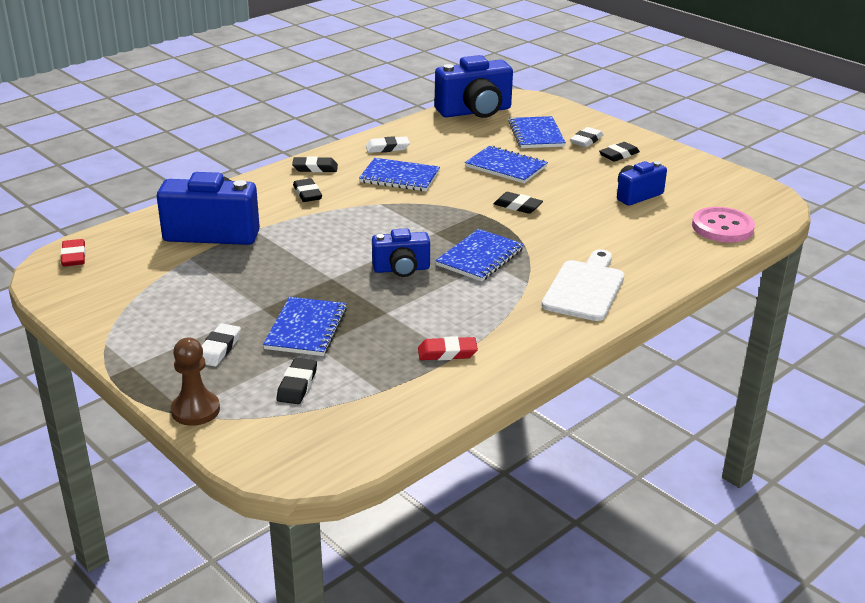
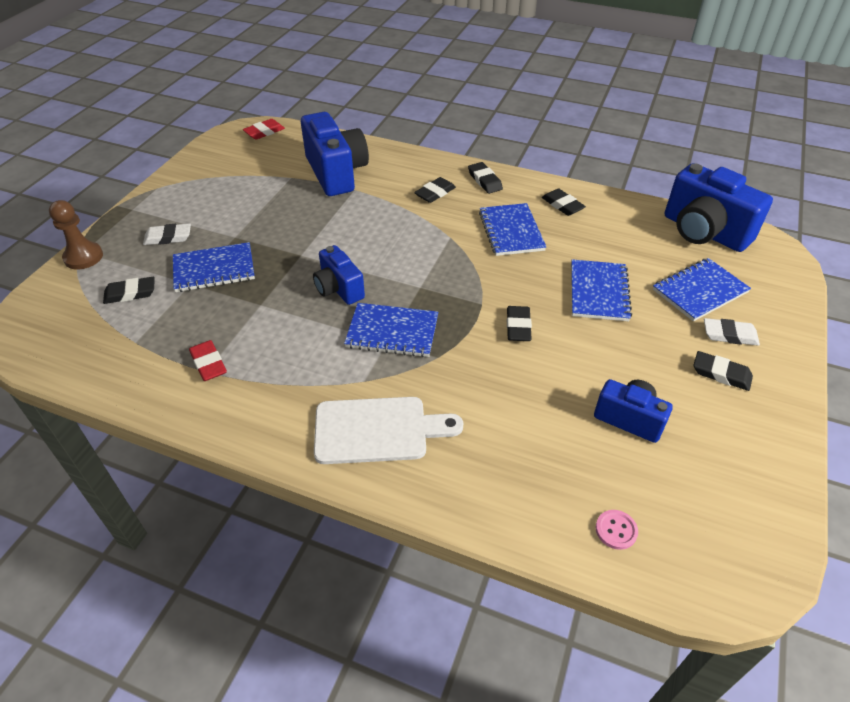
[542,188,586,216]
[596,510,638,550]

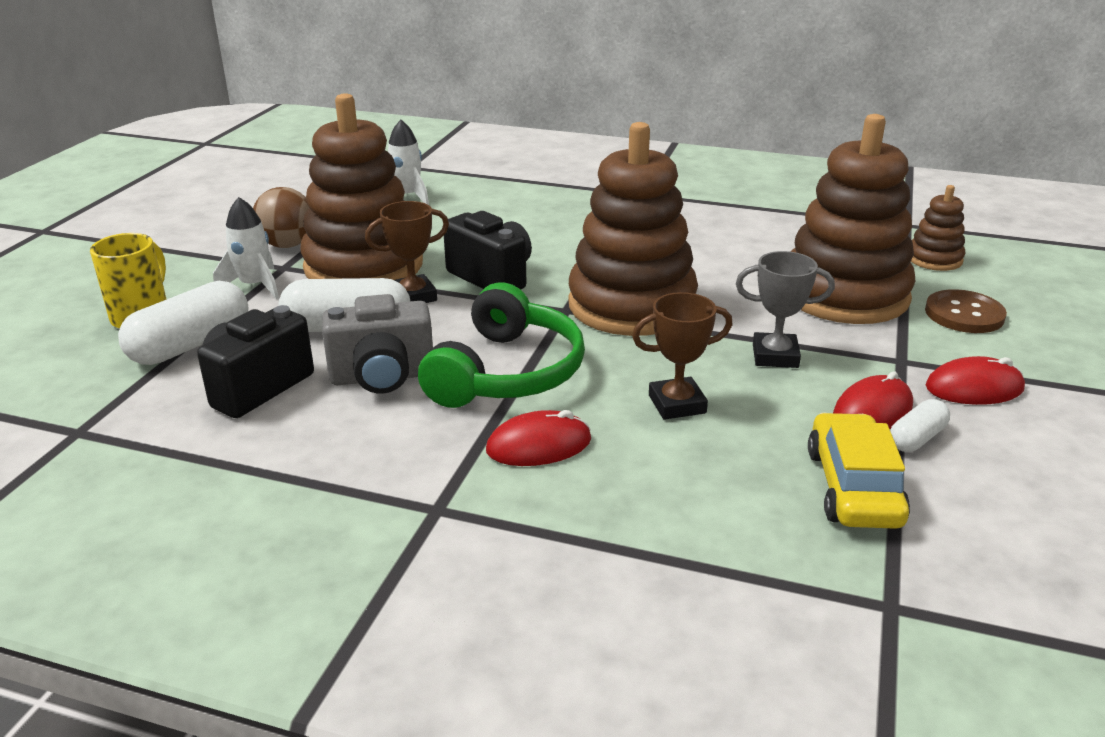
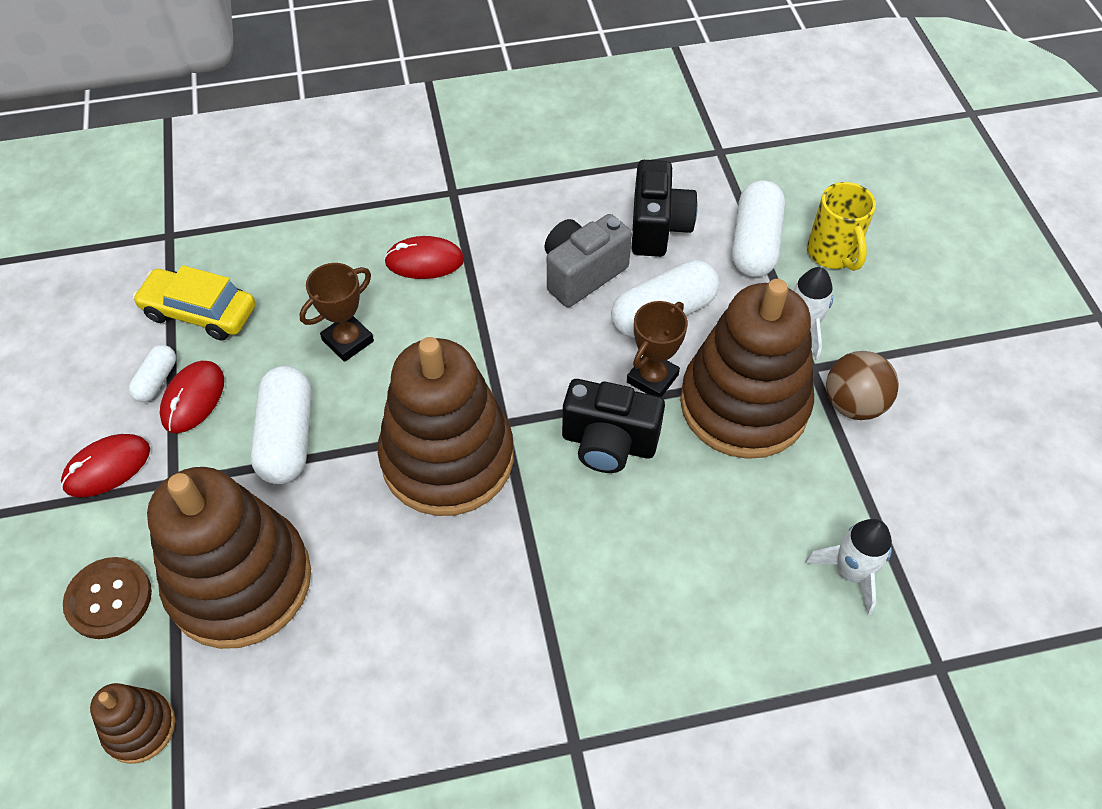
[418,282,585,408] (first image)
[384,236,464,279]
[251,366,311,484]
[133,265,255,341]

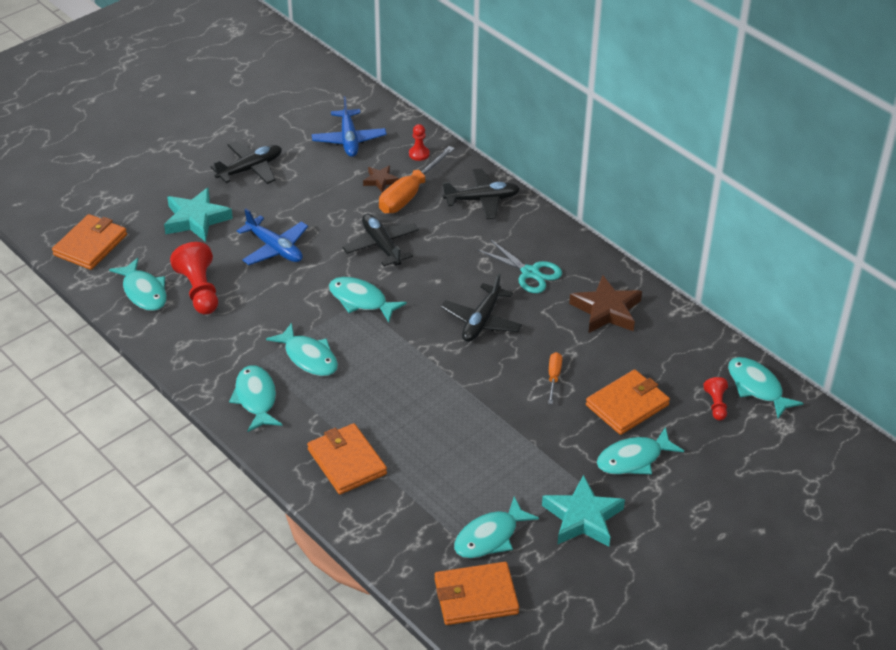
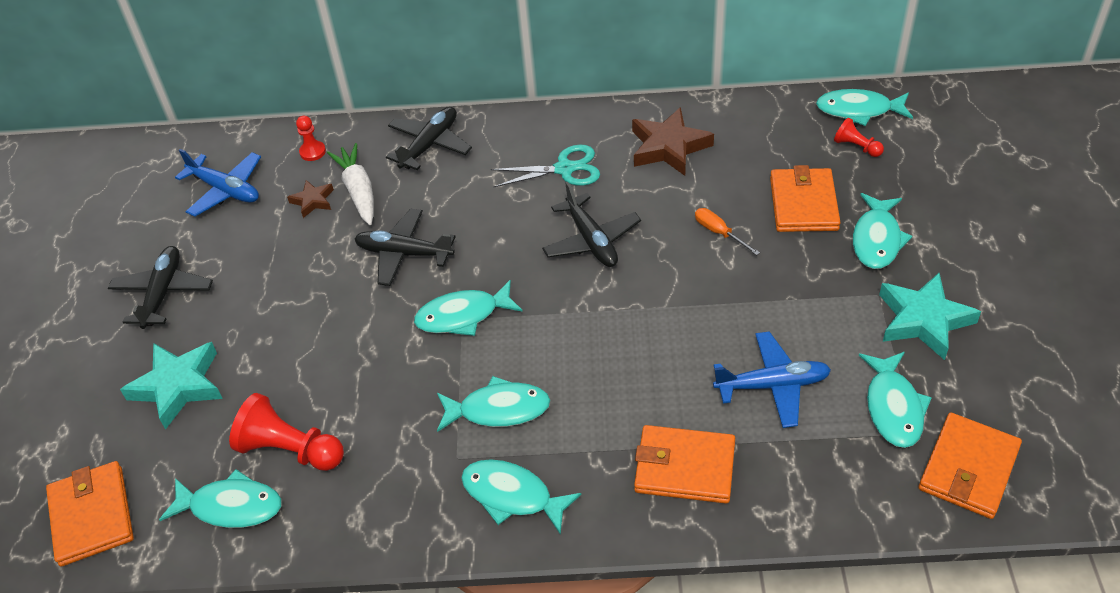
[713,331,831,428]
[327,143,374,225]

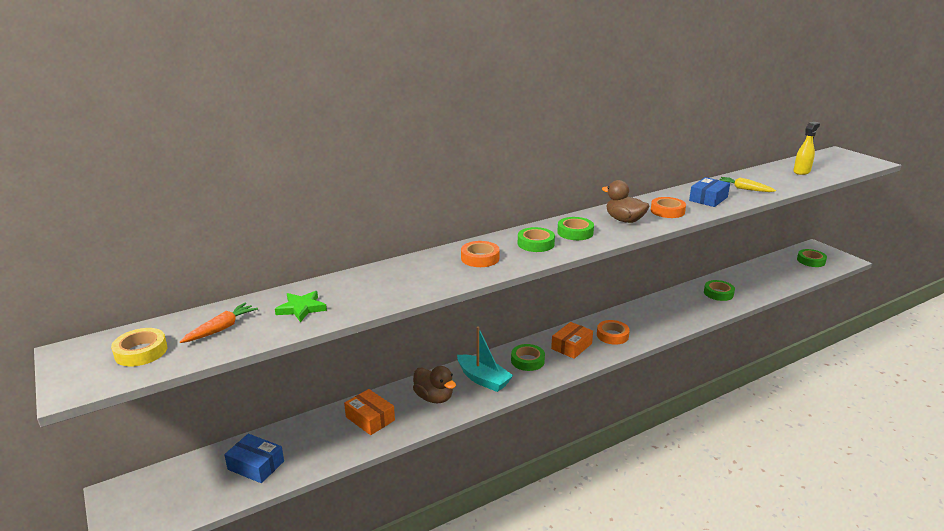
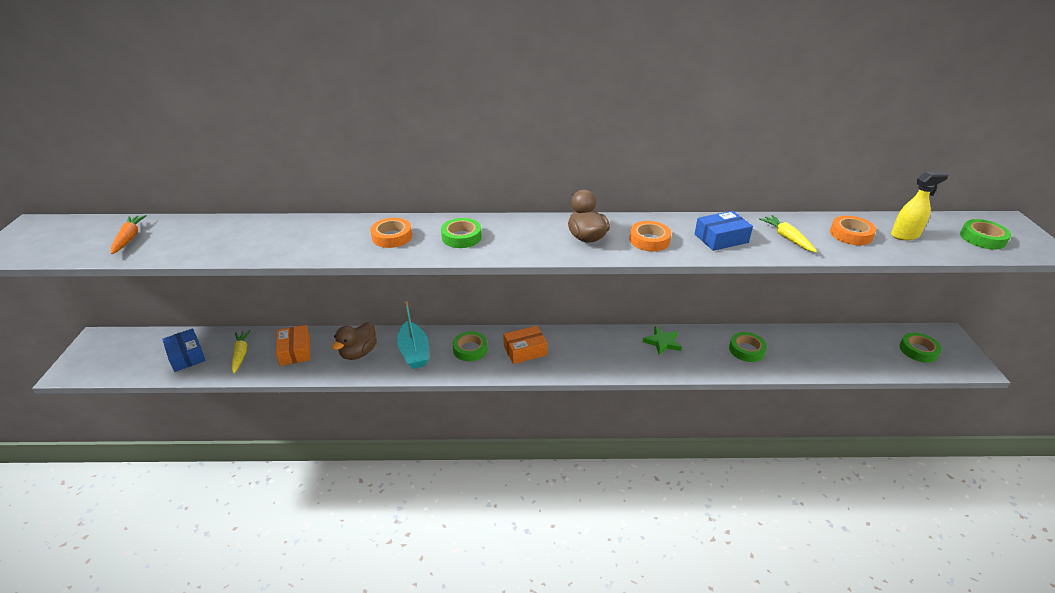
[111,328,167,366] (first image)
[111,215,147,254]
[643,326,682,355]
[332,322,377,360]
[960,219,1011,250]
[830,216,876,245]
[232,330,251,374]

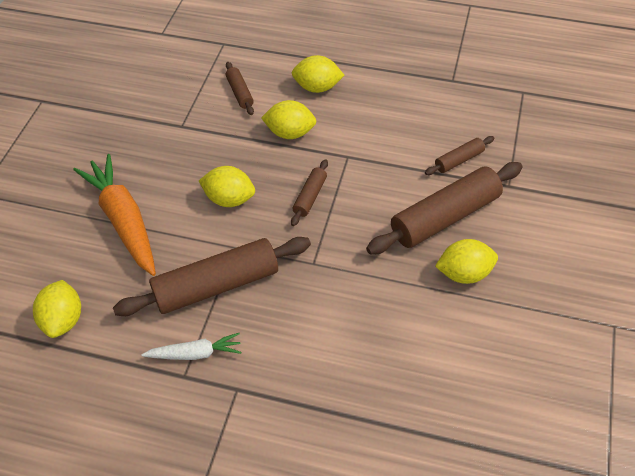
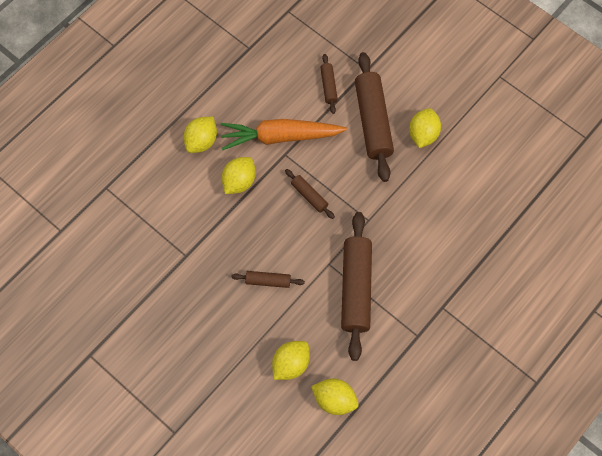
[220,119,347,150]
[141,333,241,360] (first image)
[272,341,310,380]
[232,271,305,288]

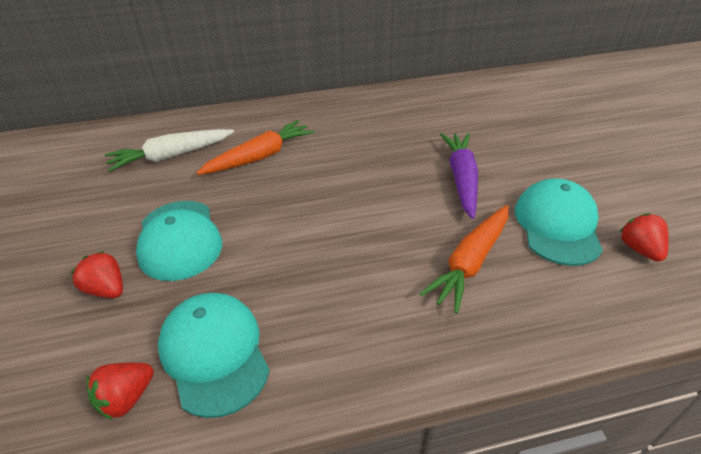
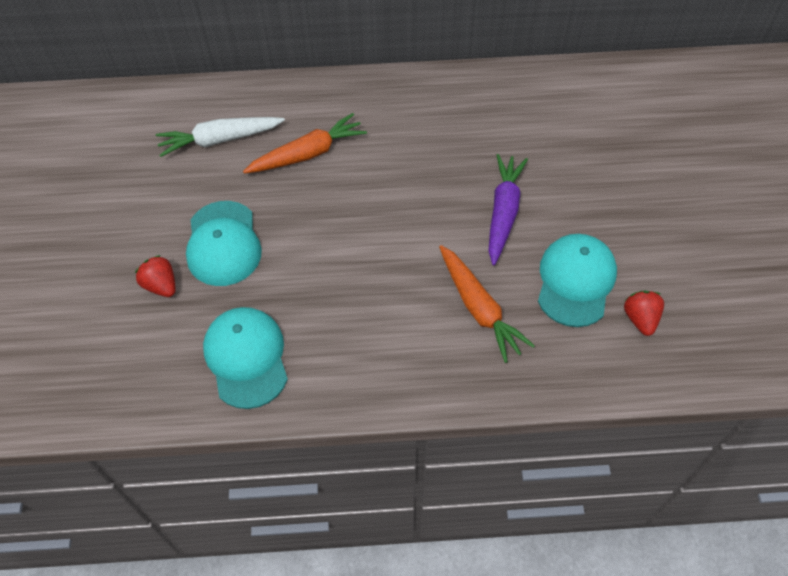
[86,363,154,420] (first image)
[439,245,535,363]

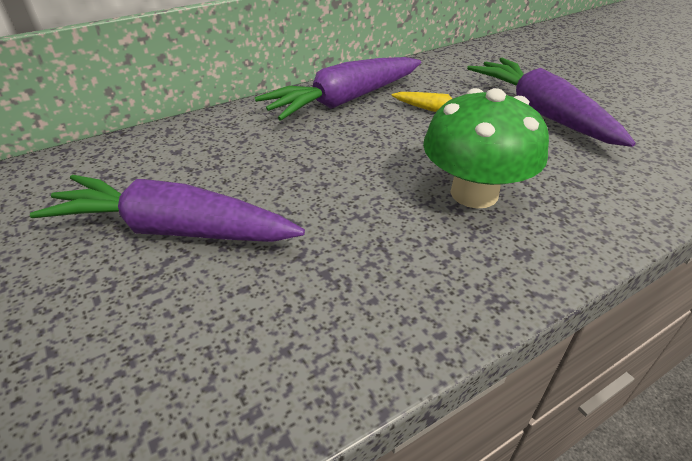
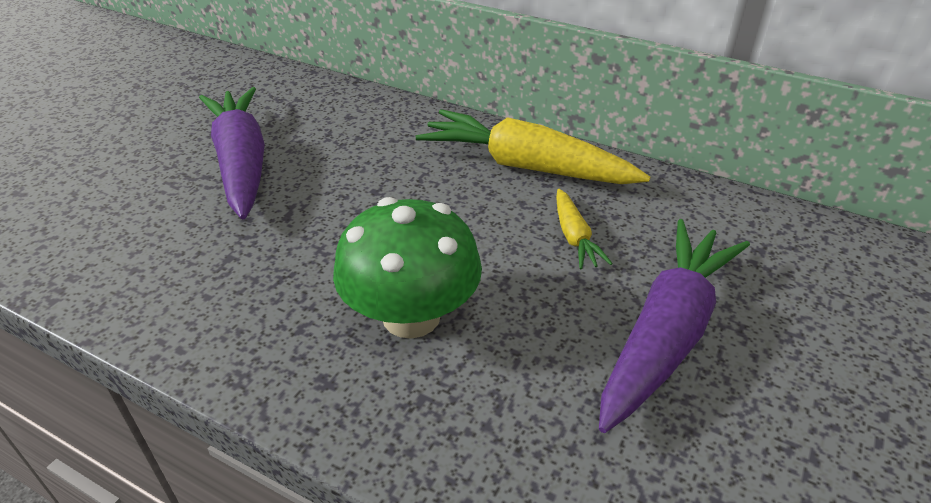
[416,109,650,184]

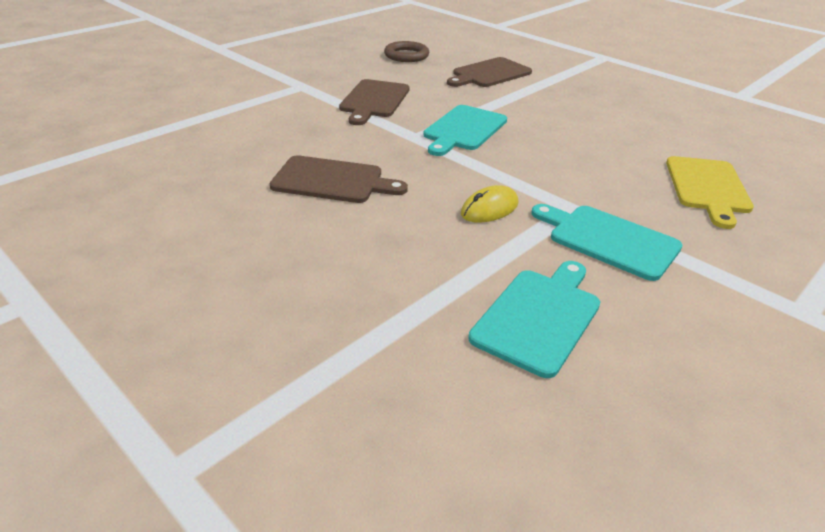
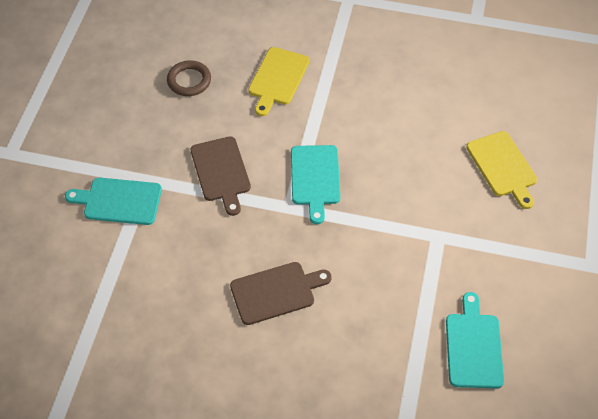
[248,47,310,116]
[461,185,519,222] (first image)
[65,178,162,225]

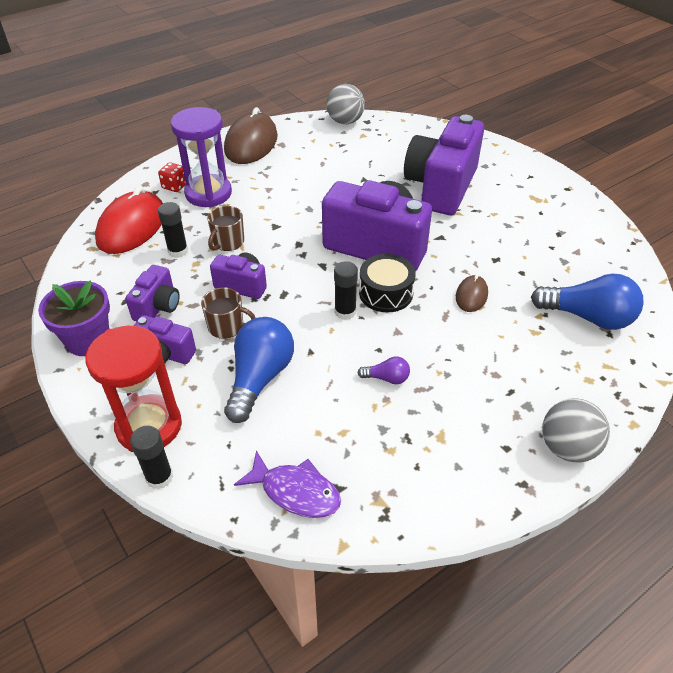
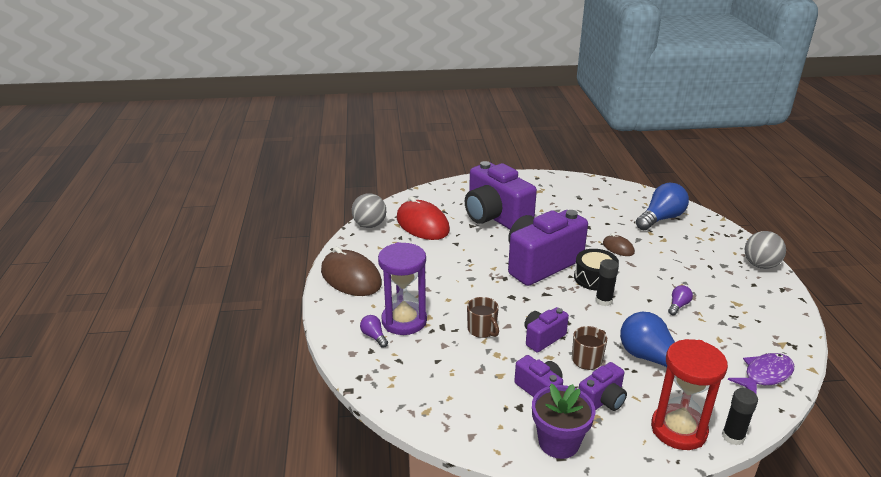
[397,196,450,240]
[360,315,388,348]
[158,202,188,258] (first image)

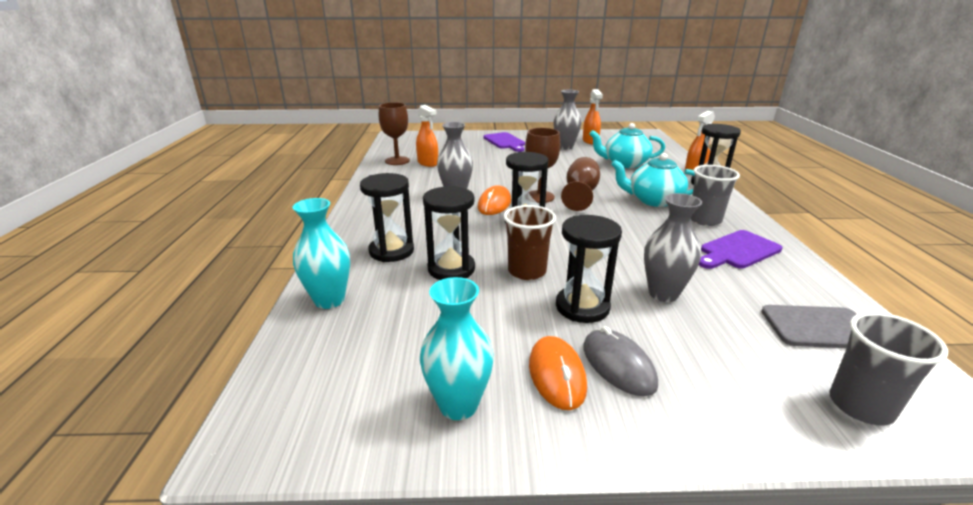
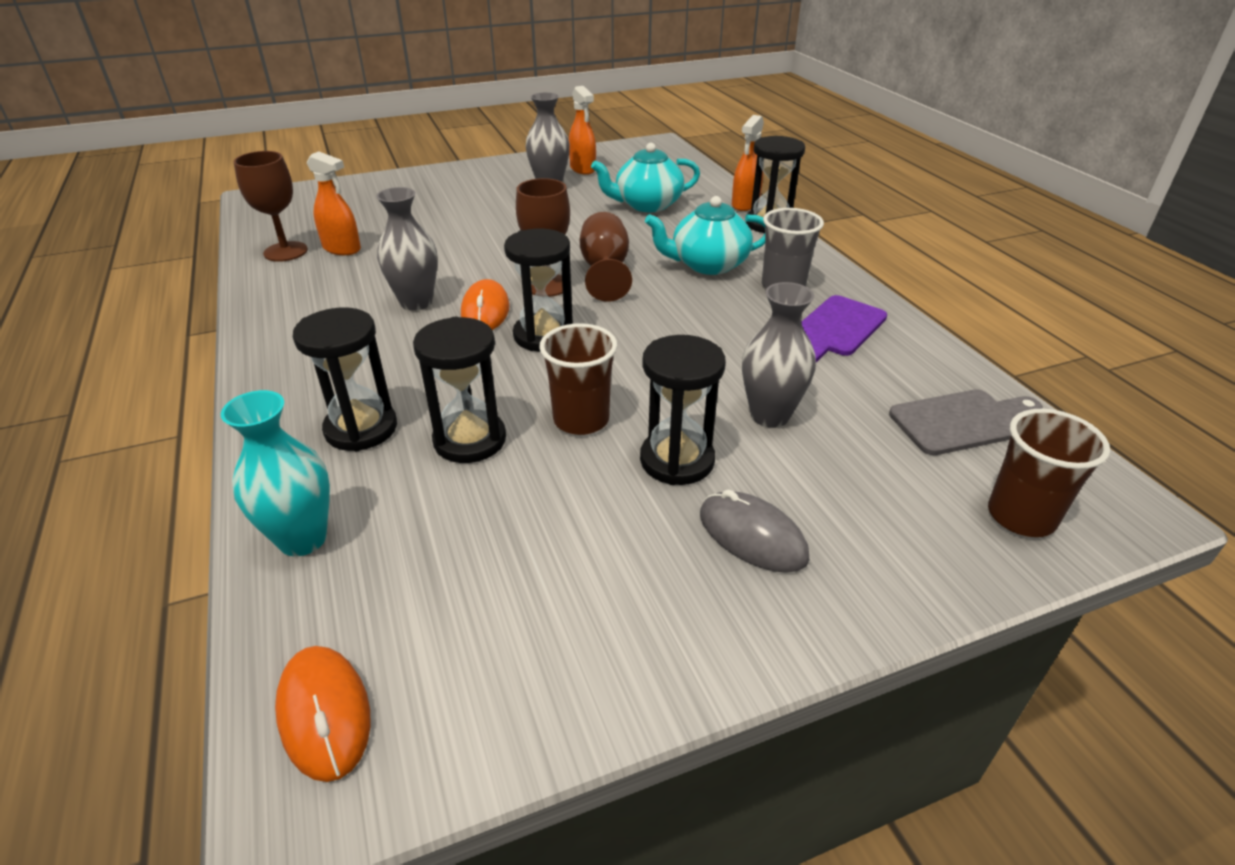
[420,277,494,420] (first image)
[484,132,525,152] (first image)
[275,646,370,782]
[988,409,1110,537]

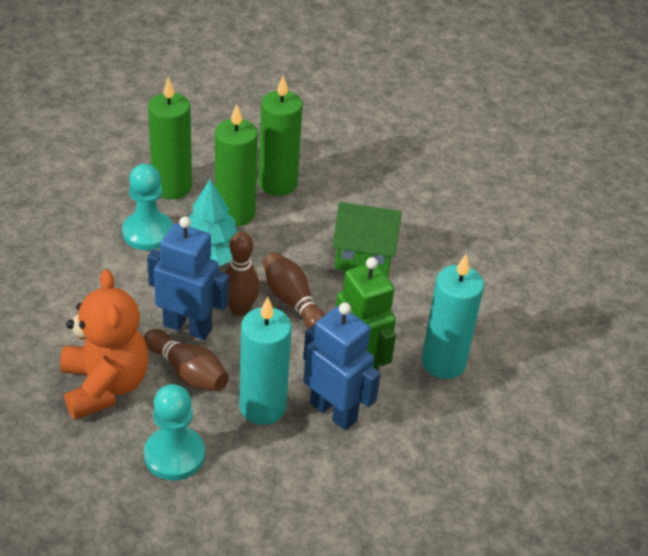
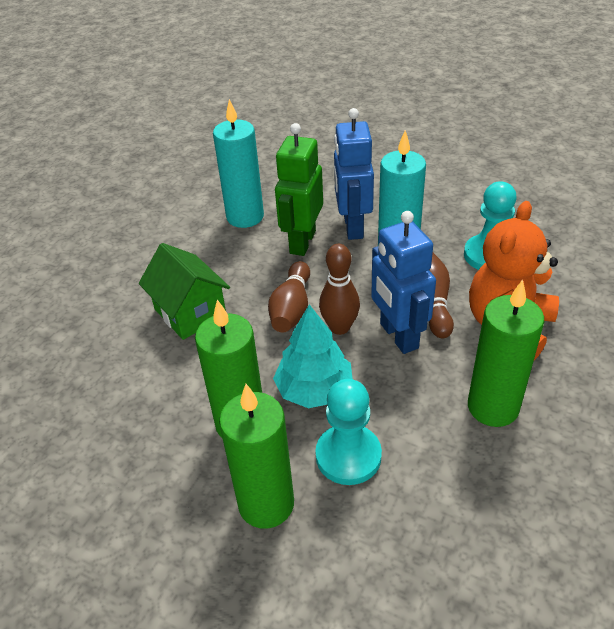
[468,280,544,427]

